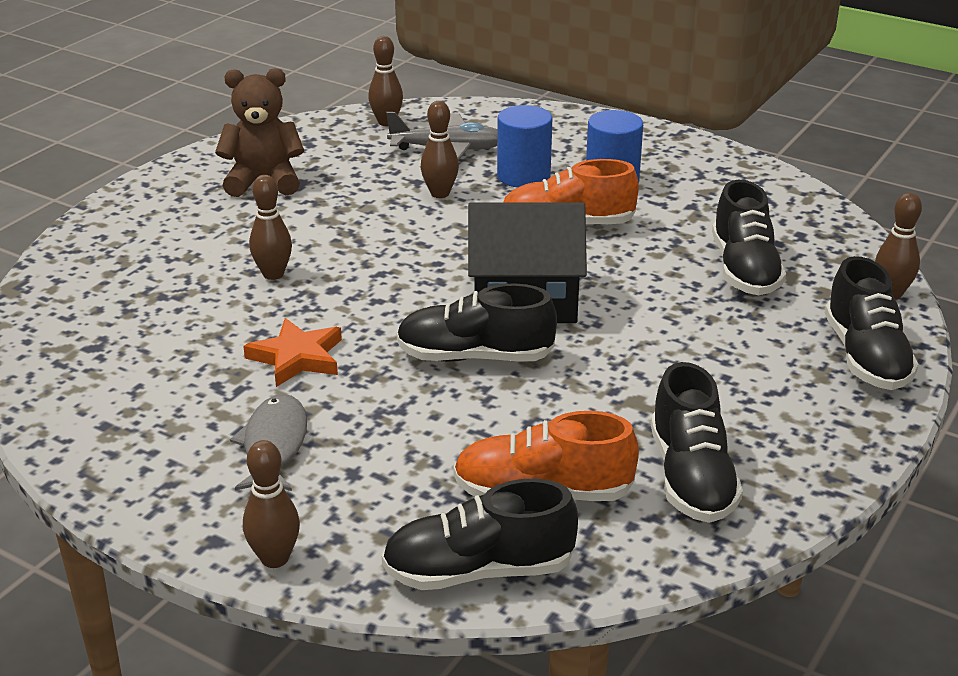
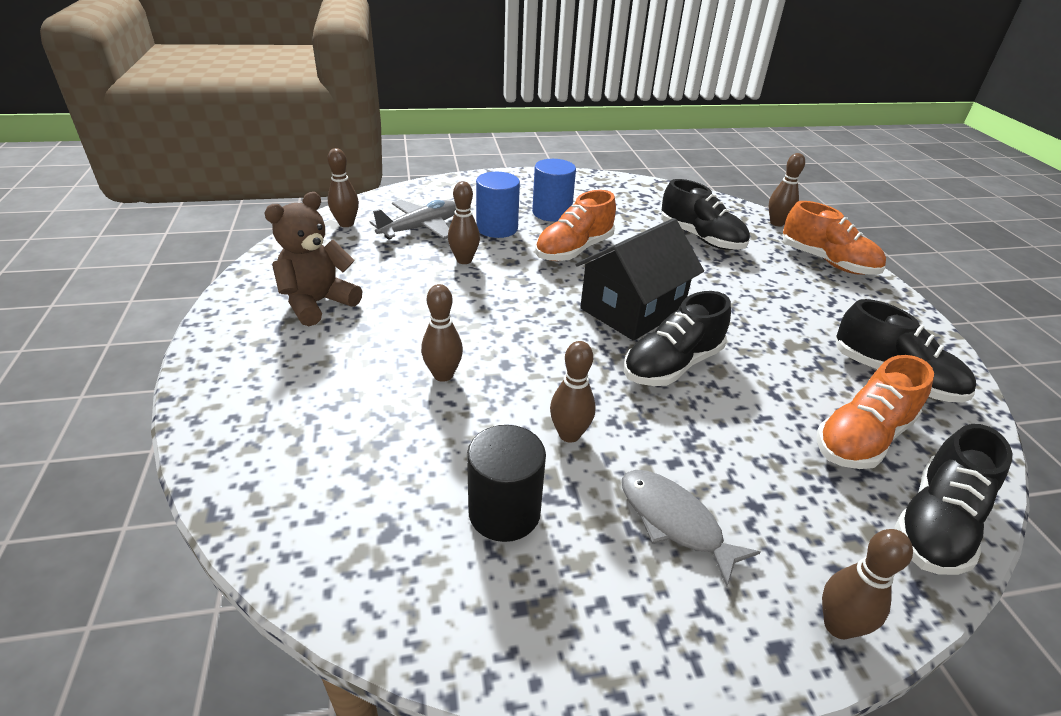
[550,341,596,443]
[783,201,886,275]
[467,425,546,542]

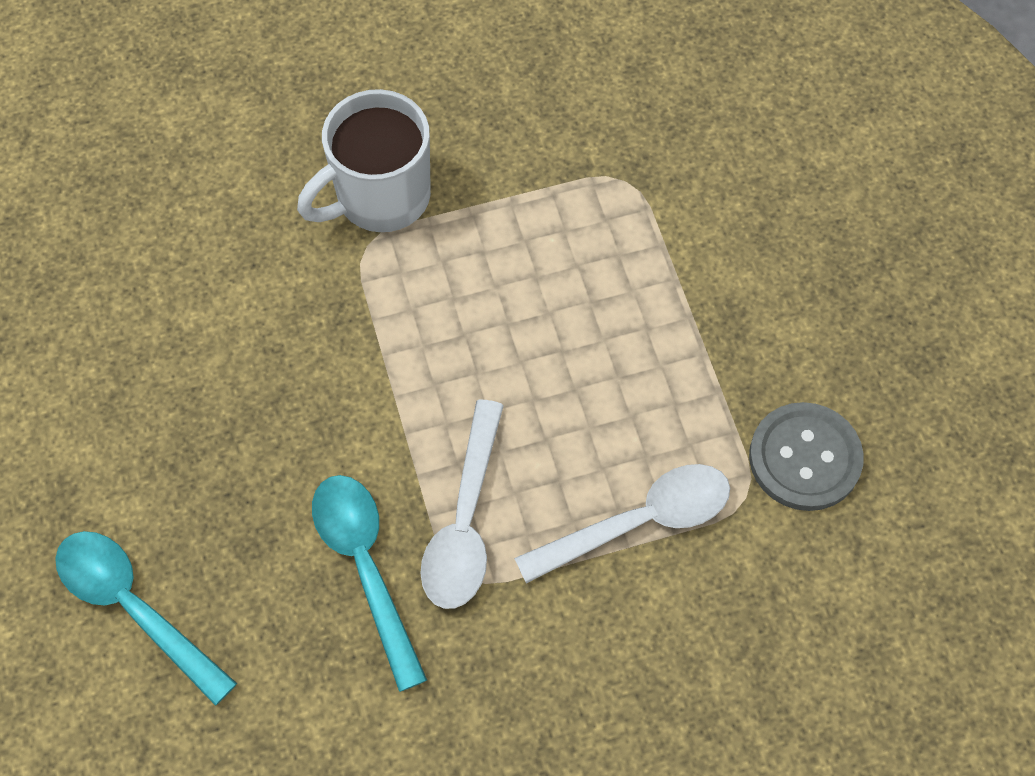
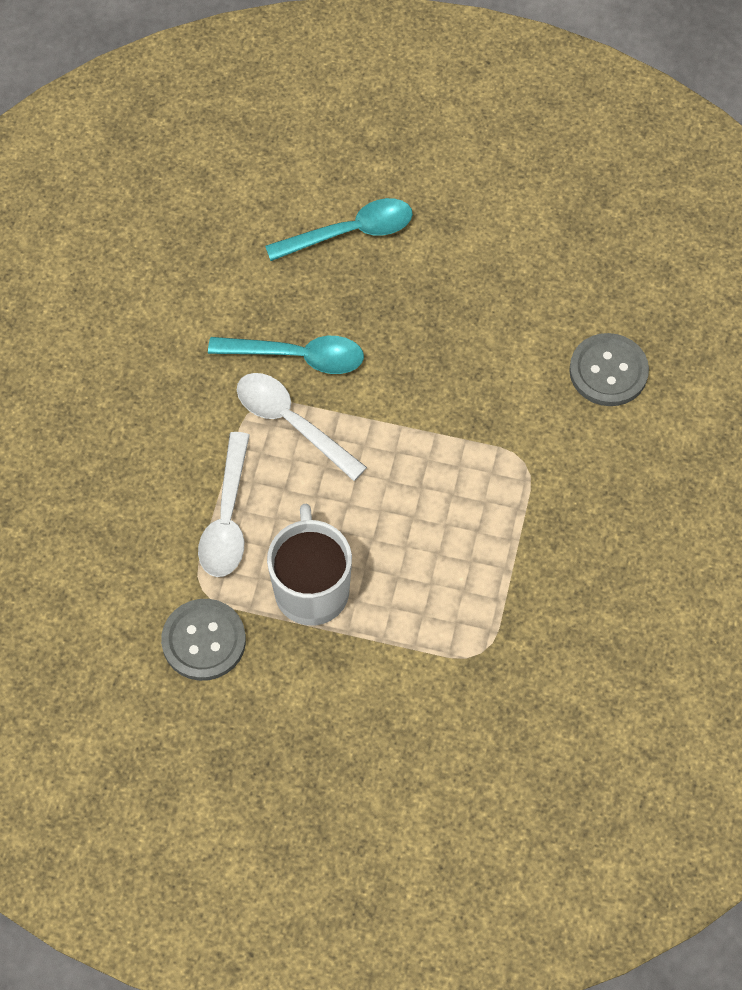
[267,504,352,626]
[569,333,649,406]

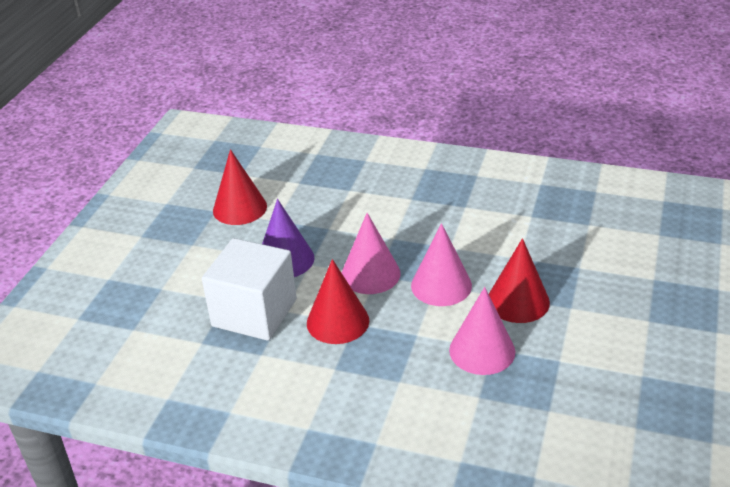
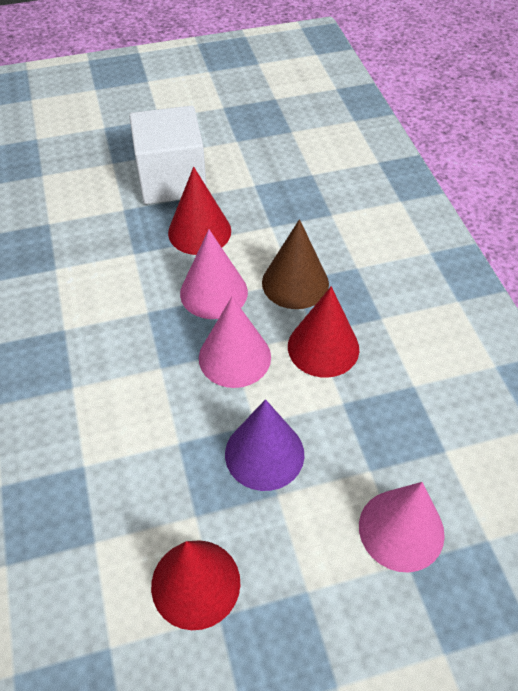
[129,106,207,204]
[359,482,445,572]
[262,219,329,309]

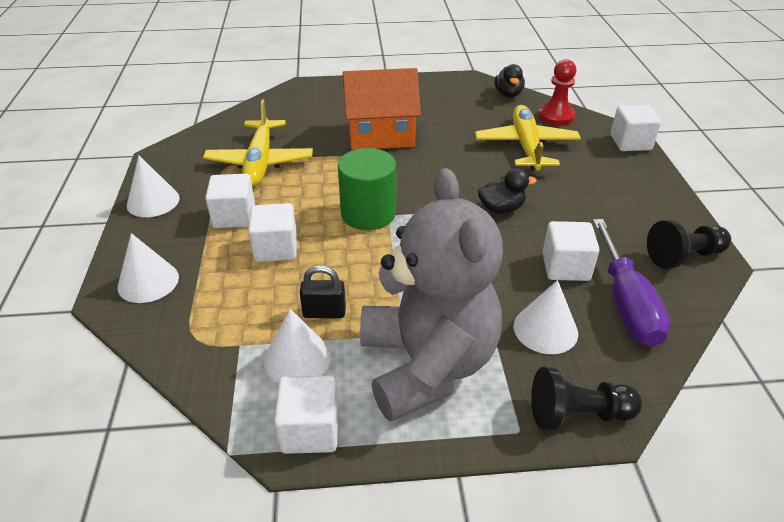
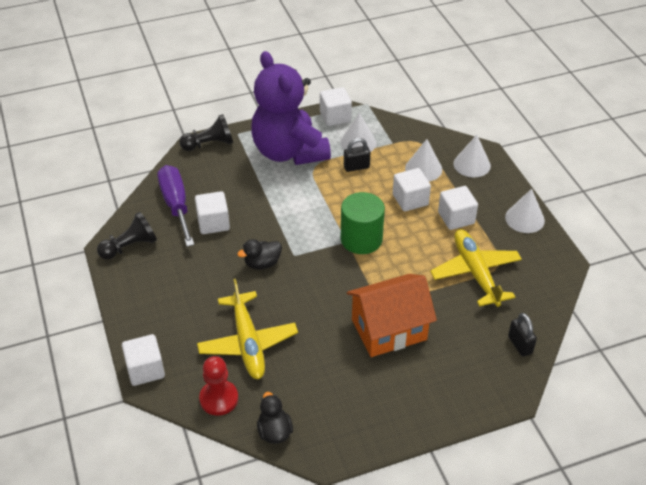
[251,51,331,165]
[405,139,442,181]
[508,313,537,357]

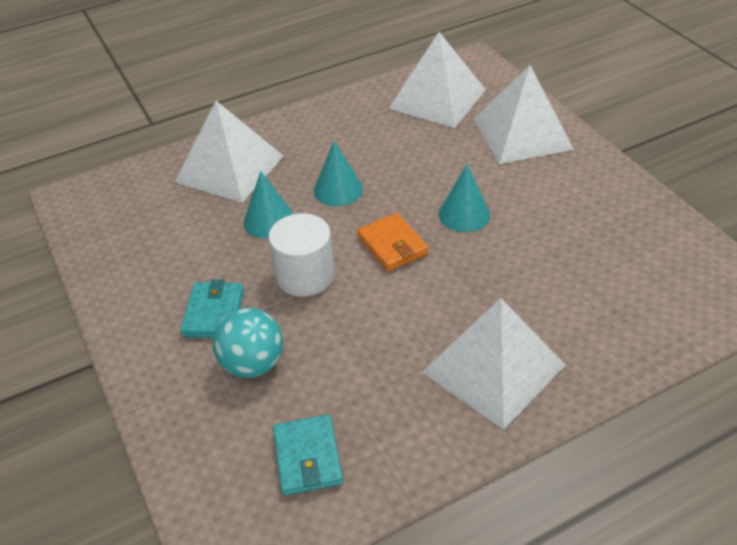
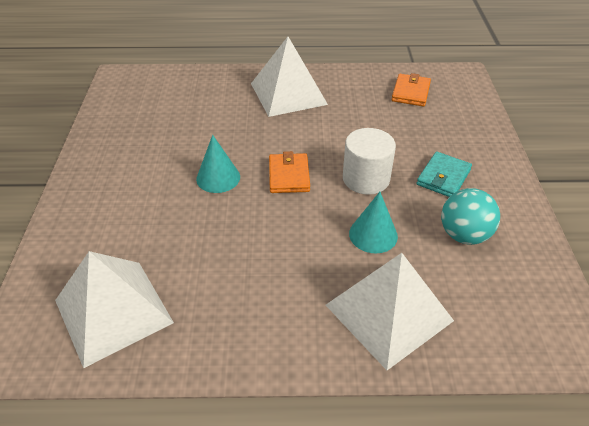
[441,188,500,245]
[391,73,431,106]
[314,141,363,206] (first image)
[473,65,574,164] (first image)

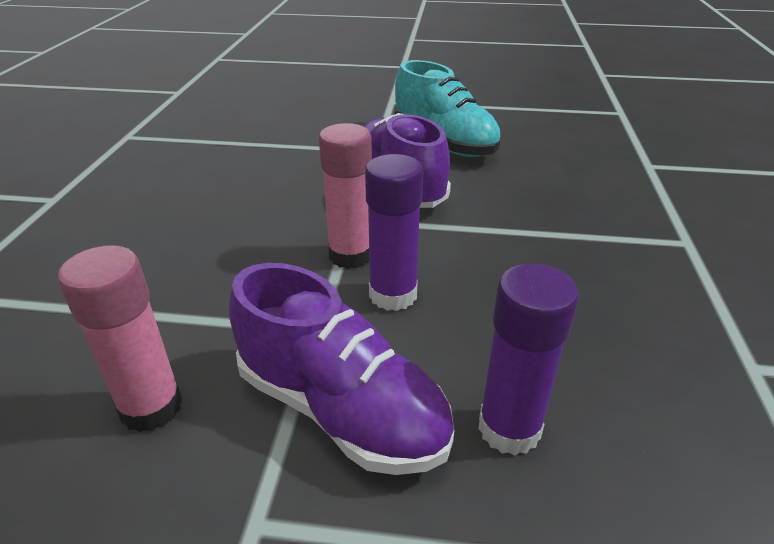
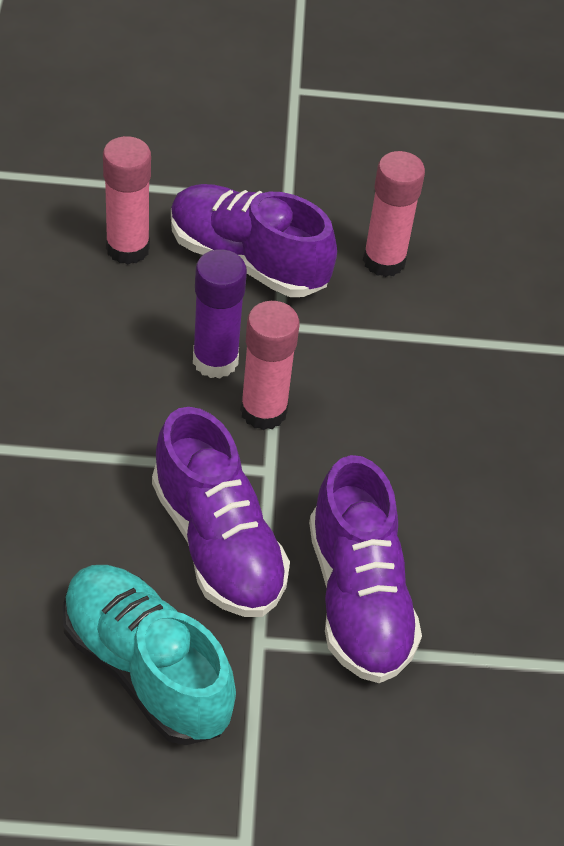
[103,136,151,264]
[309,455,422,683]

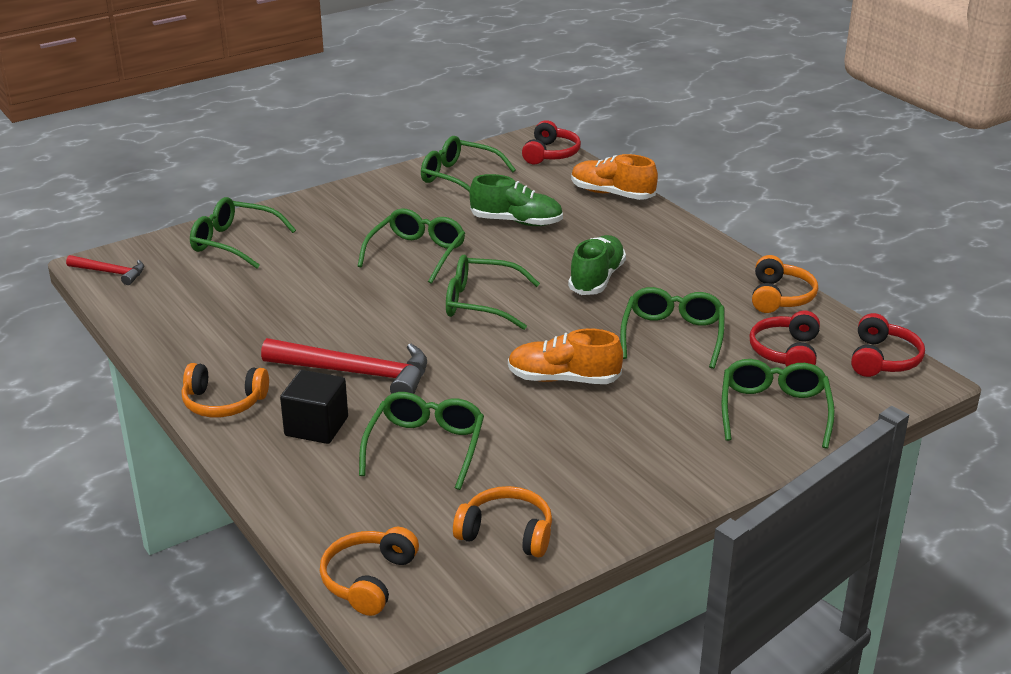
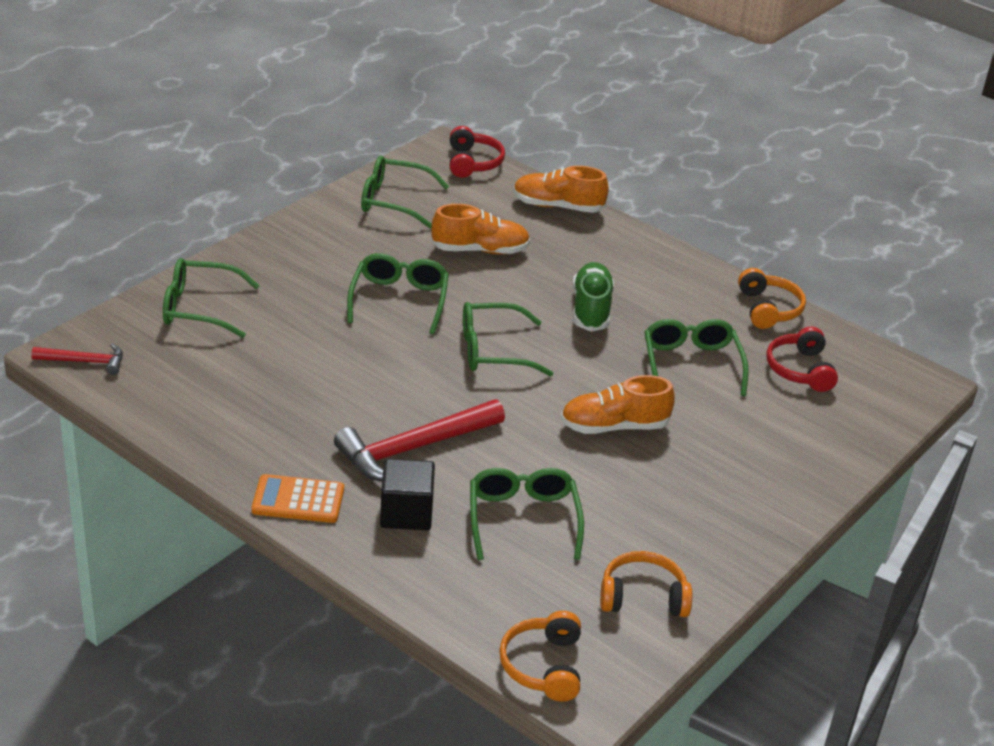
[252,474,344,523]
[334,399,505,481]
[431,204,530,254]
[722,359,835,449] (first image)
[851,313,925,377] (first image)

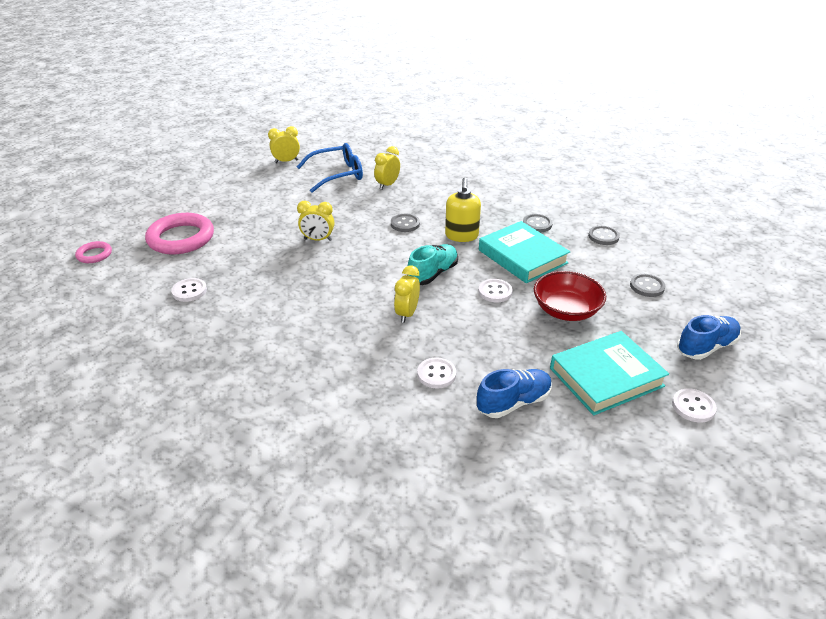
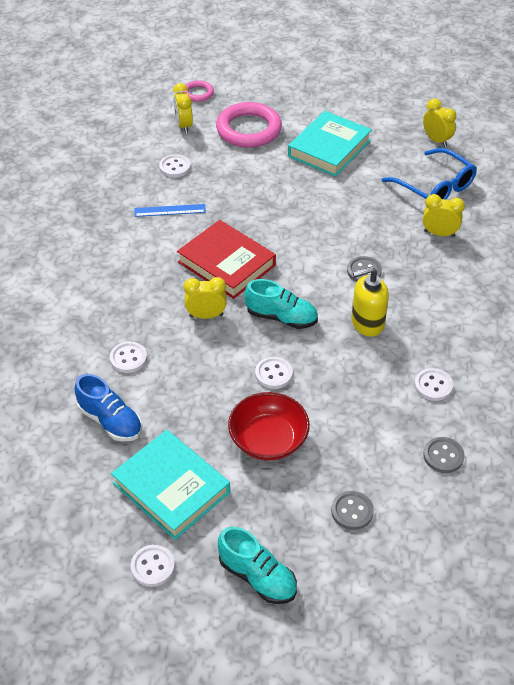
[173,83,193,133]
[288,111,372,177]
[414,368,453,401]
[218,527,297,604]
[135,204,206,217]
[177,220,276,299]

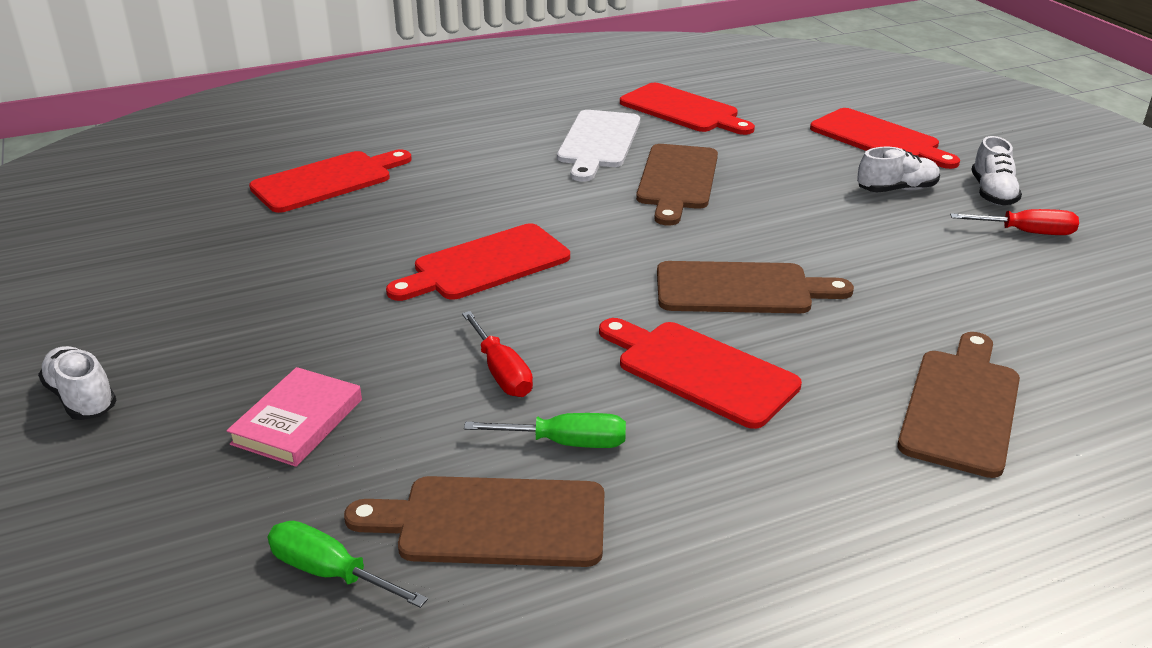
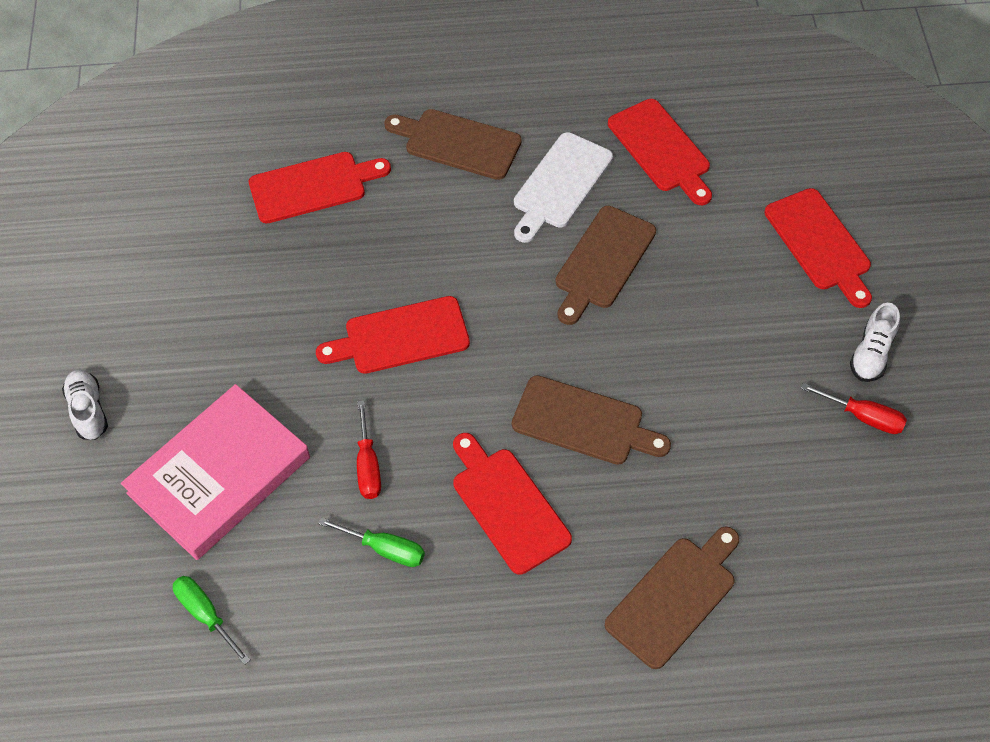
[121,384,310,560]
[384,109,522,180]
[857,147,940,192] (first image)

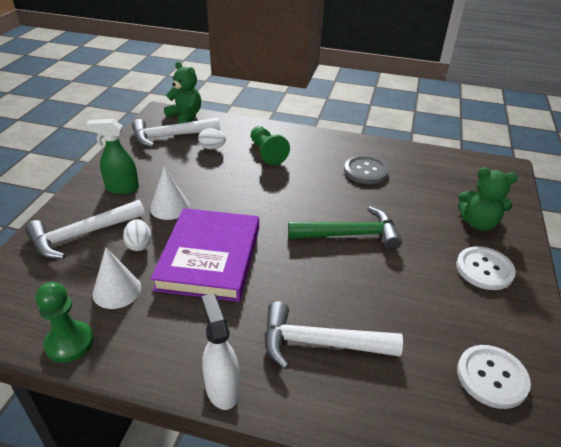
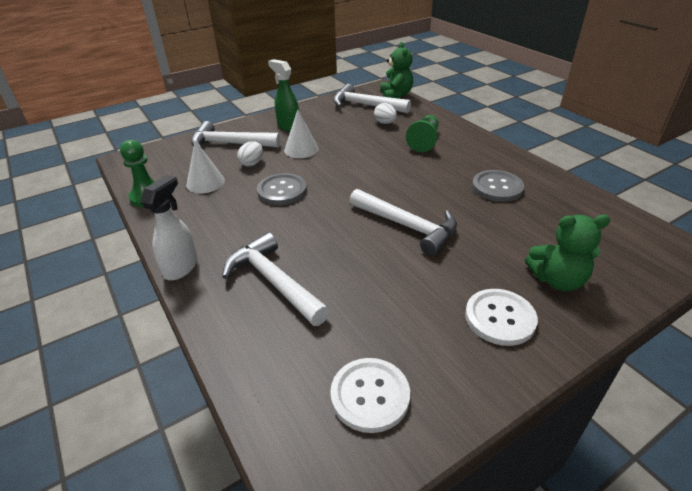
[257,173,307,205]
[349,189,457,256]
[525,215,610,291]

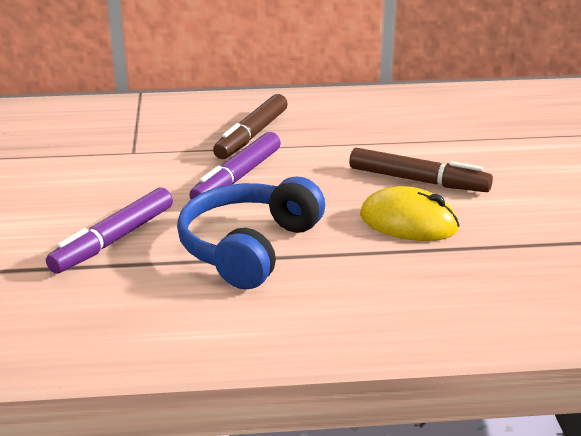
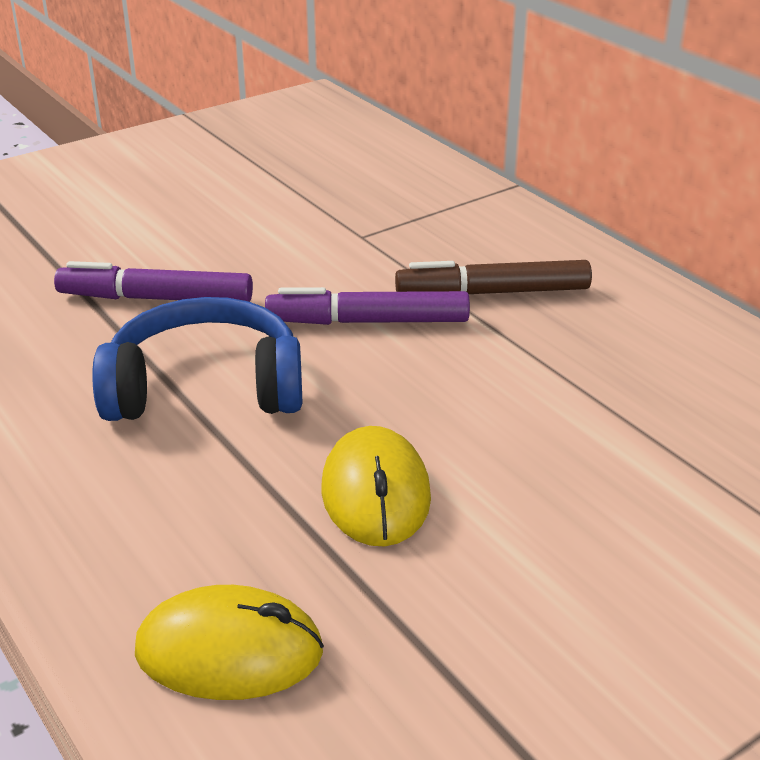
[349,148,493,192] (first image)
[135,585,324,700]

